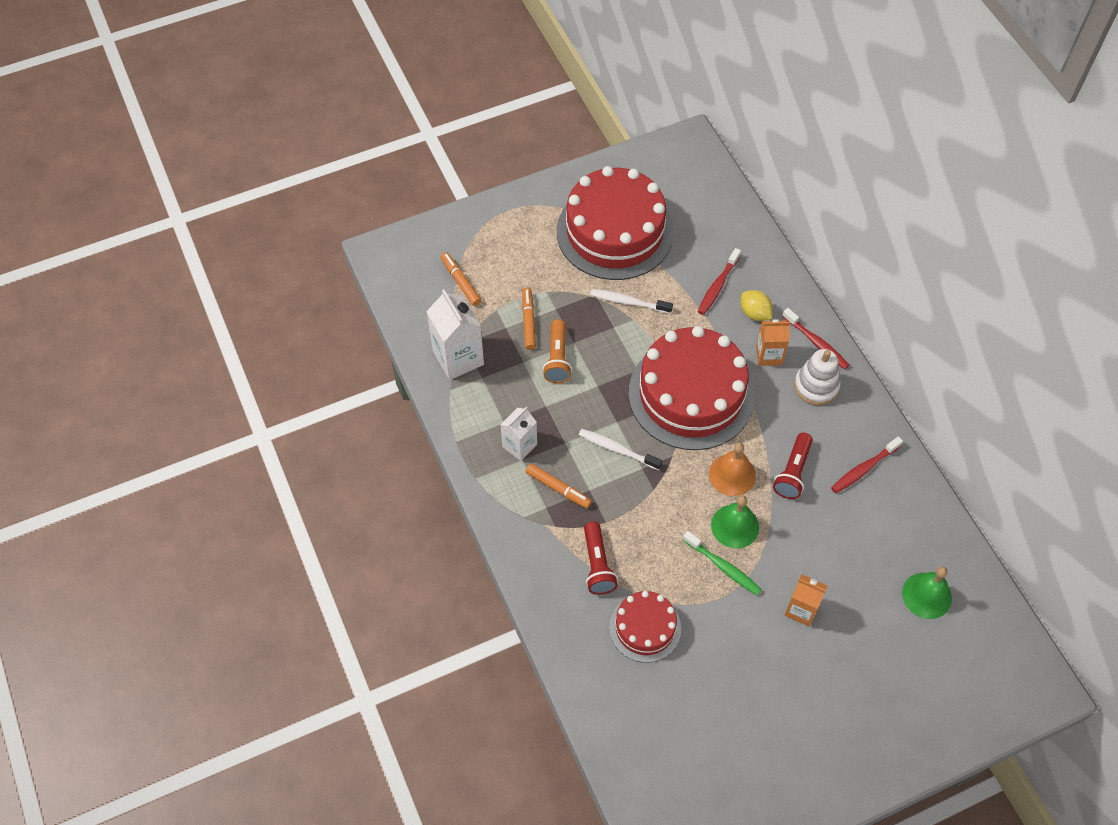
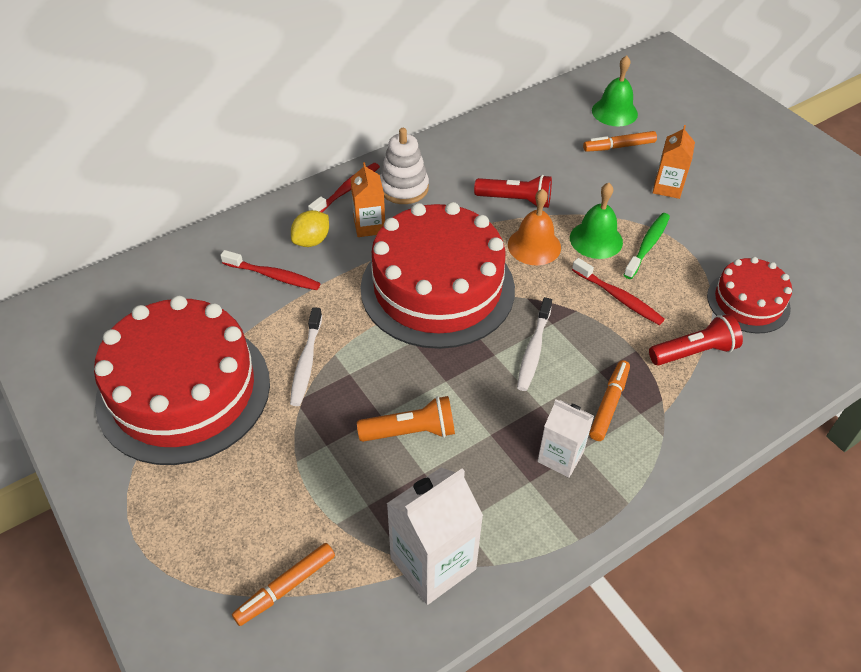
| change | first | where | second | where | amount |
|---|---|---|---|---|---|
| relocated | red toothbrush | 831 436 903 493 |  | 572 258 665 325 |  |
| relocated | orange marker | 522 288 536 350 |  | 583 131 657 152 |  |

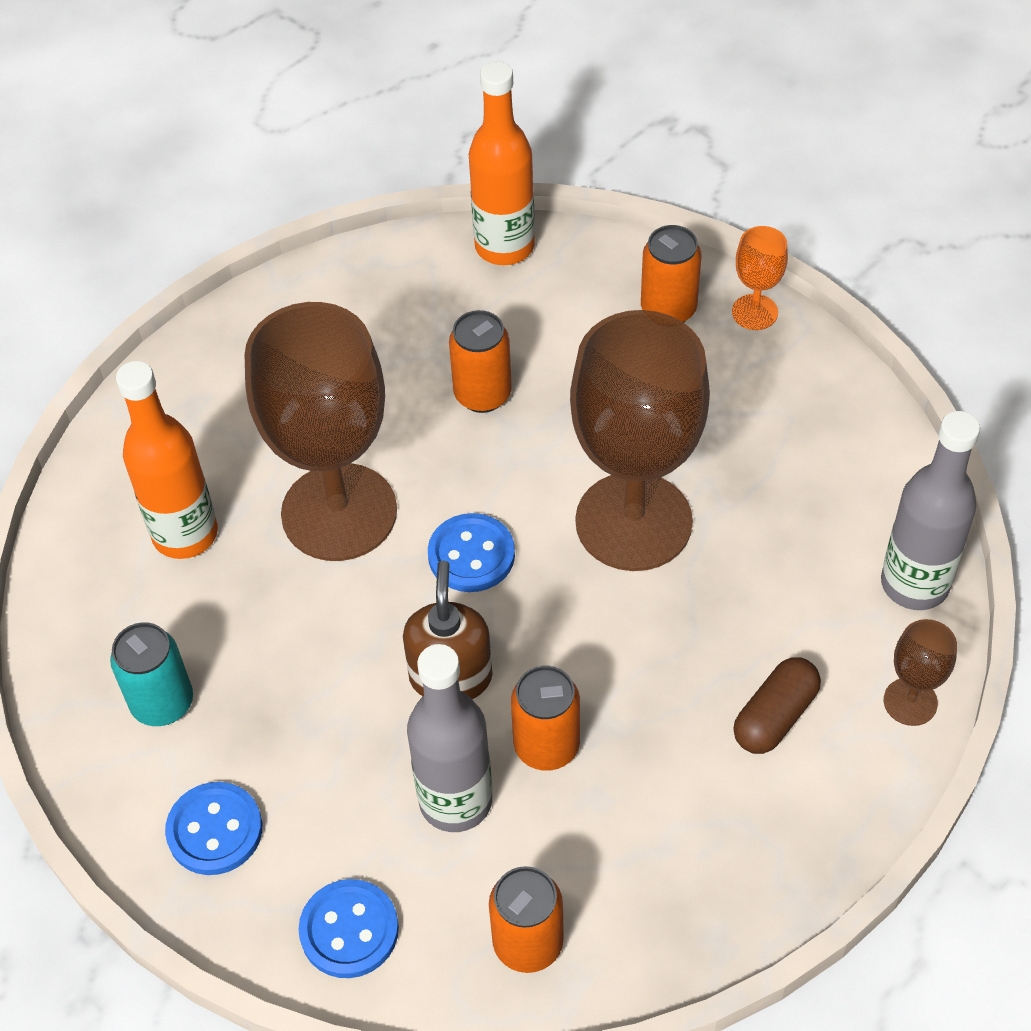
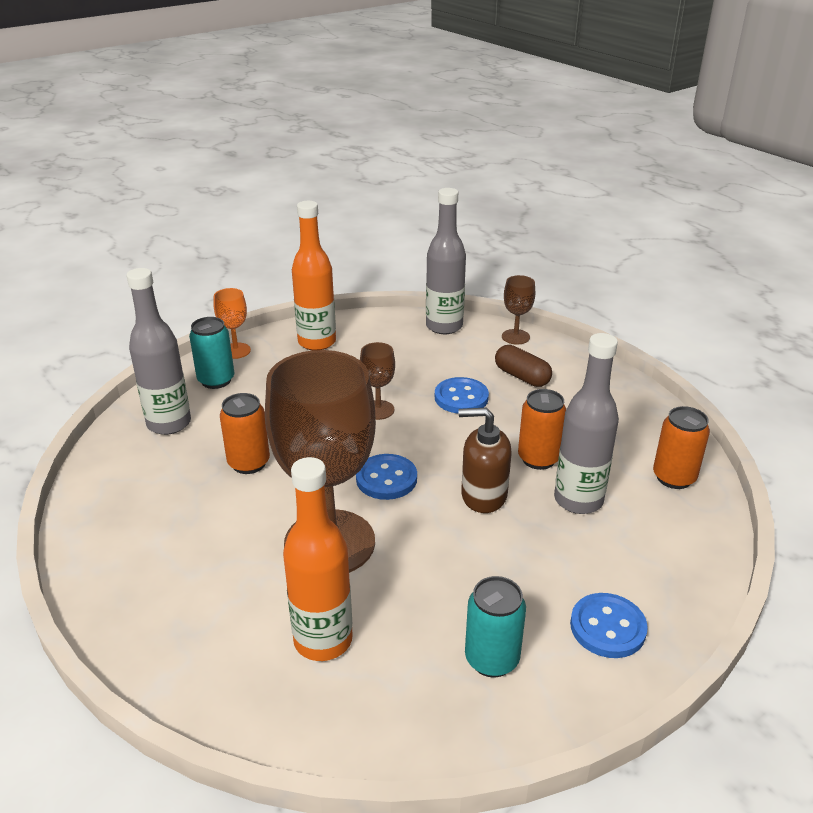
| change | first | where | second | where | amount |
|---|---|---|---|---|---|
| appeared |  |  | grey bottle | 126 268 191 435 |  |
| colour | orange can | 641 225 702 323 | turquoise can | 189 317 234 389 |  |
| relocated | orange bottle | 469 61 535 265 |  | 292 201 336 350 |  |
| size | brown goblet | 570 310 710 571 |  | 360 342 395 420 | x0.43 |
| relocated | blue button | 299 879 399 978 |  | 435 377 489 414 |  |

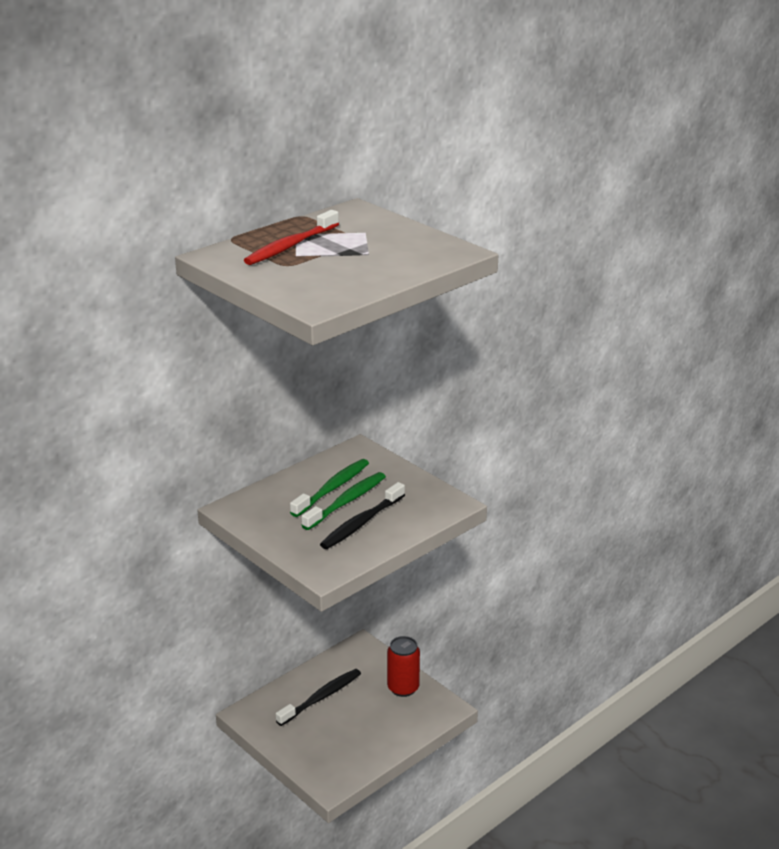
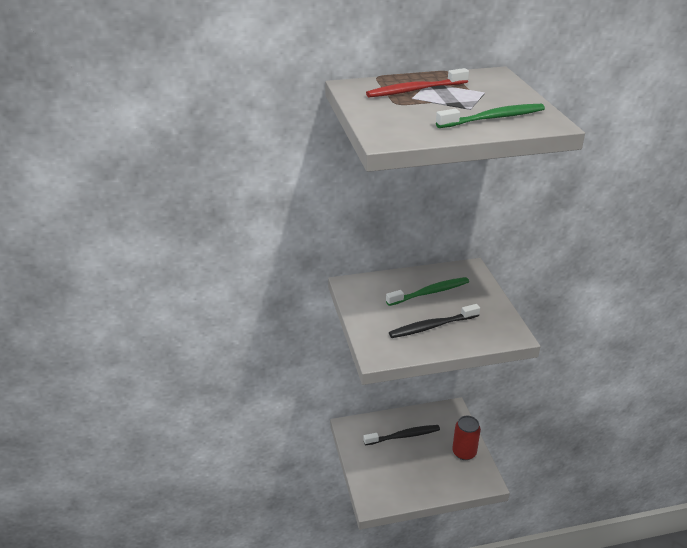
| change | first | where | second | where | amount |
|---|---|---|---|---|---|
| relocated | green toothbrush | 301 472 386 530 |  | 436 104 545 128 |  |

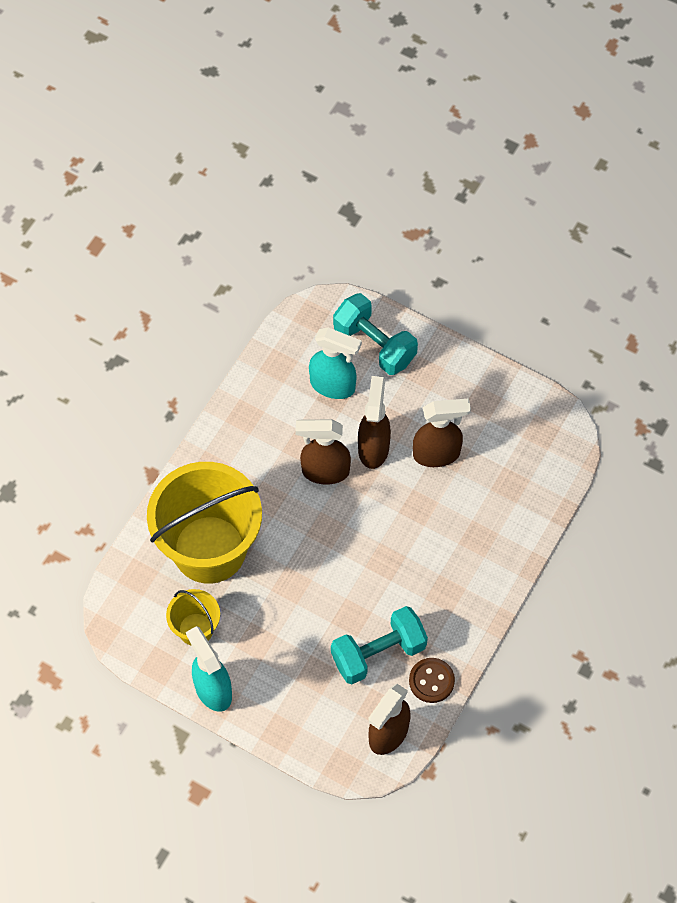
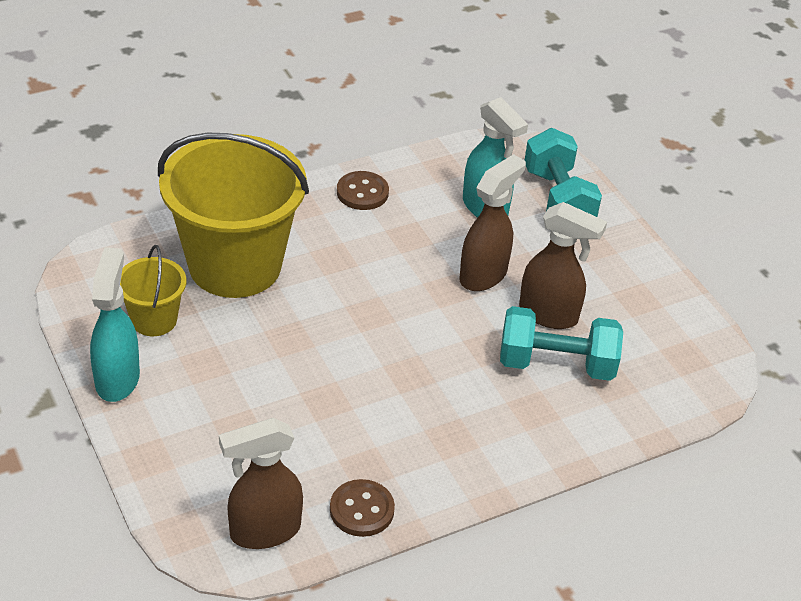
| change | first | where | second | where | amount |
|---|---|---|---|---|---|
| appeared |  |  | brown button | 337 171 389 210 |  |
| relocated | turquoise dumbbell | 331 606 428 684 |  | 500 306 623 381 |  |
| missing | brown spray bottle | 295 419 351 485 |  |  |  |

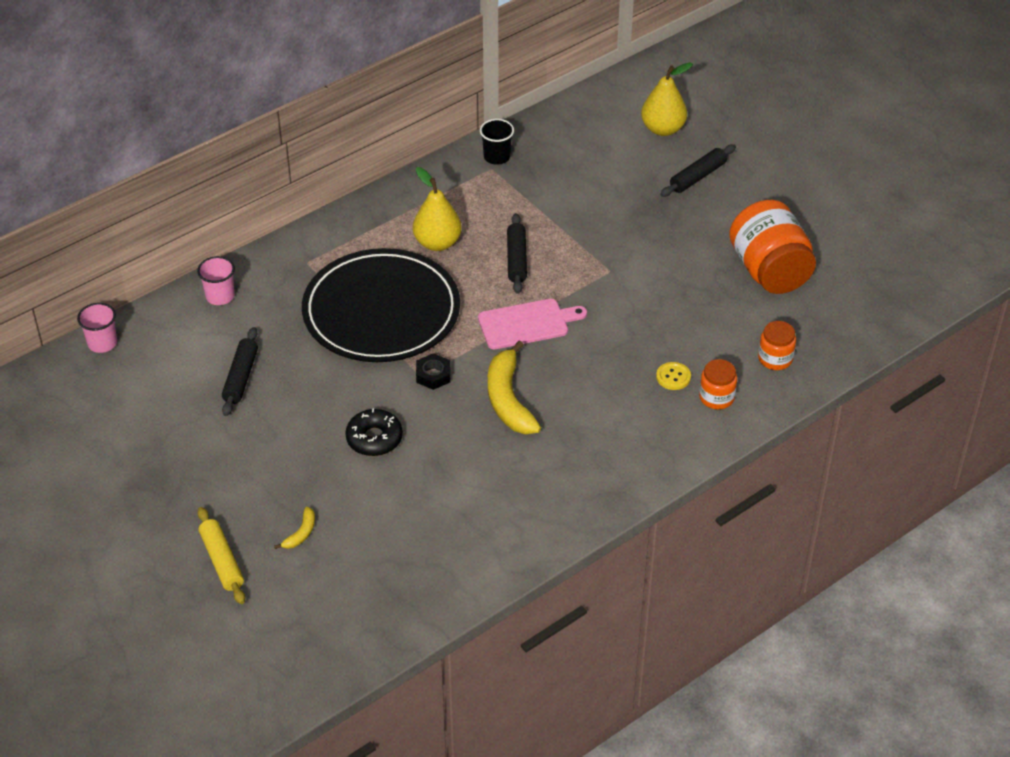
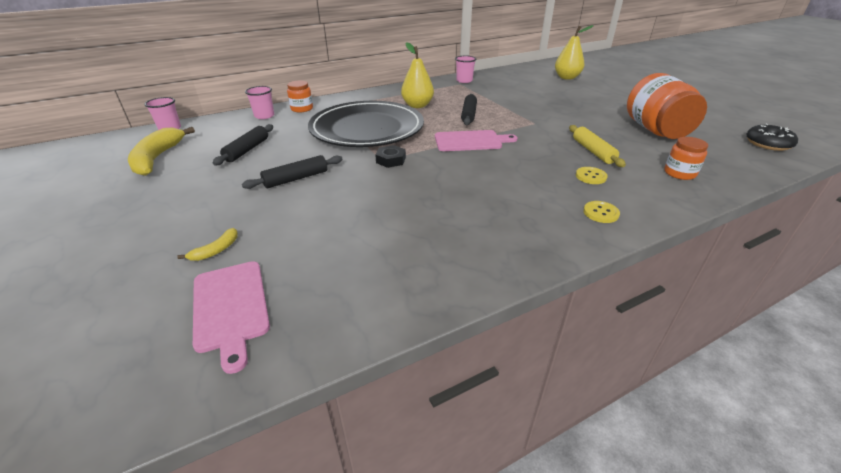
| change | first | where | second | where | amount |
|---|---|---|---|---|---|
| relocated | yellow banana | 488 341 541 434 |  | 128 127 195 176 |  |
| appeared |  |  | pink cutting board | 193 261 270 374 |  |
| relocated | black rolling pin | 660 144 736 197 |  | 242 155 343 189 |  |
| relocated | orange jar | 699 359 737 409 |  | 287 81 313 112 |  |
| colour | black cup | 480 119 514 165 | pink cup | 455 56 476 83 |  |
| relocated | yellow rolling pin | 198 507 245 604 |  | 569 125 626 167 |  |
| appeared |  |  | yellow button | 583 201 620 223 |  |
| relocated | black donut | 345 408 403 456 |  | 746 124 798 151 |  |

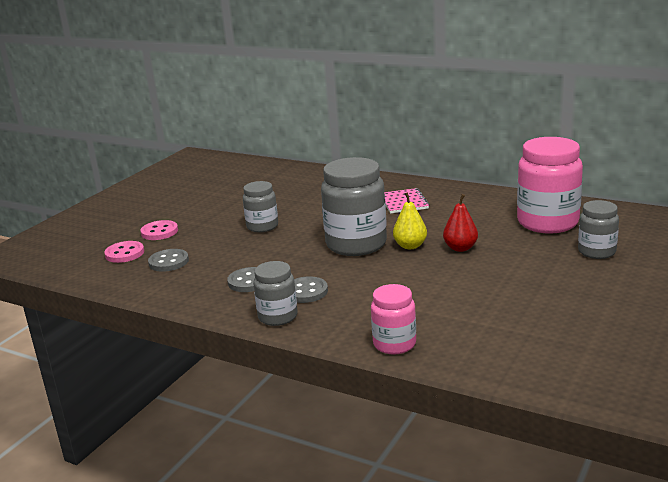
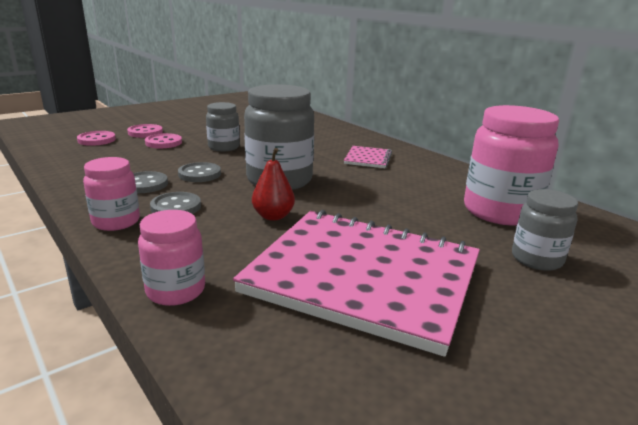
| change | first | where | second | where | amount |
|---|---|---|---|---|---|
| colour | grey jar | 253 261 298 326 | pink jar | 83 157 140 231 |  |
| appeared |  |  | pink button | 145 133 182 148 |  |
| relocated | grey button | 148 249 189 272 |  | 178 162 221 182 |  |
| appeared |  |  | pink notebook | 233 210 480 357 |  |
| relocated | red pear | 443 194 478 252 |  | 252 148 295 221 |  |
| missing | yellow pear | 393 192 427 249 |  |  |  |

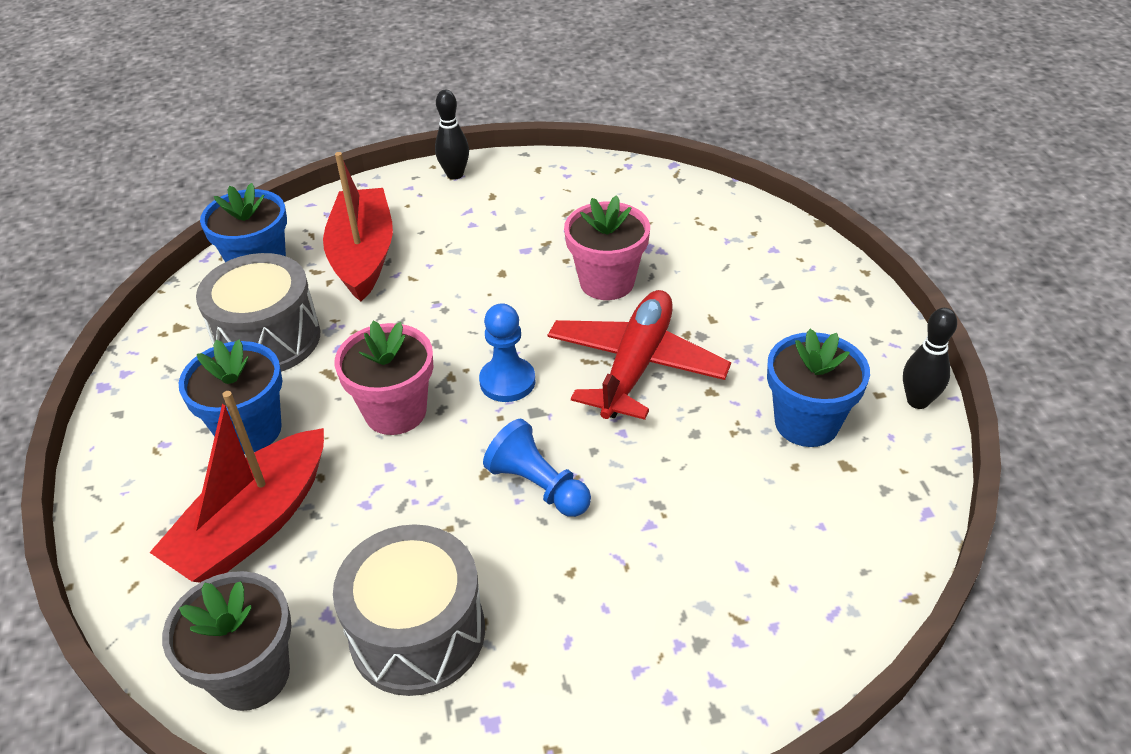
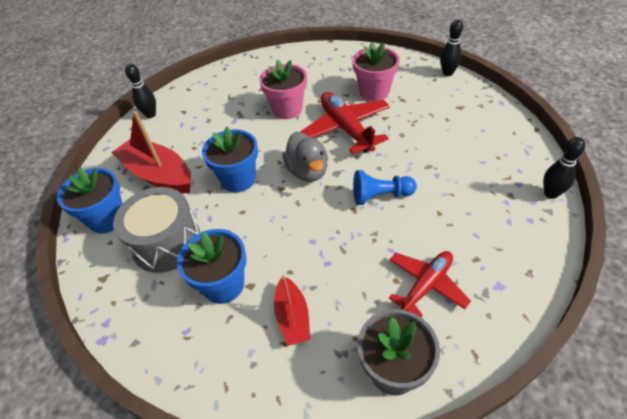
| change | first | where | second | where | amount |
|---|---|---|---|---|---|
| relocated | blue flower pot | 767 329 870 447 |  | 202 127 258 192 |  |
| size | red boat | 149 391 324 583 |  | 274 276 310 346 | x0.57 |
| exchanged | blue pawn | 479 303 535 402 | grey duck | 283 132 328 182 |  |
| relocated | pink flower pot | 334 321 433 435 |  | 352 42 400 101 |  |
| exchanged | grey drum | 333 524 485 696 | red plane | 389 251 471 317 |  |
| appeared |  |  | black bowling pin | 543 137 585 199 |  |

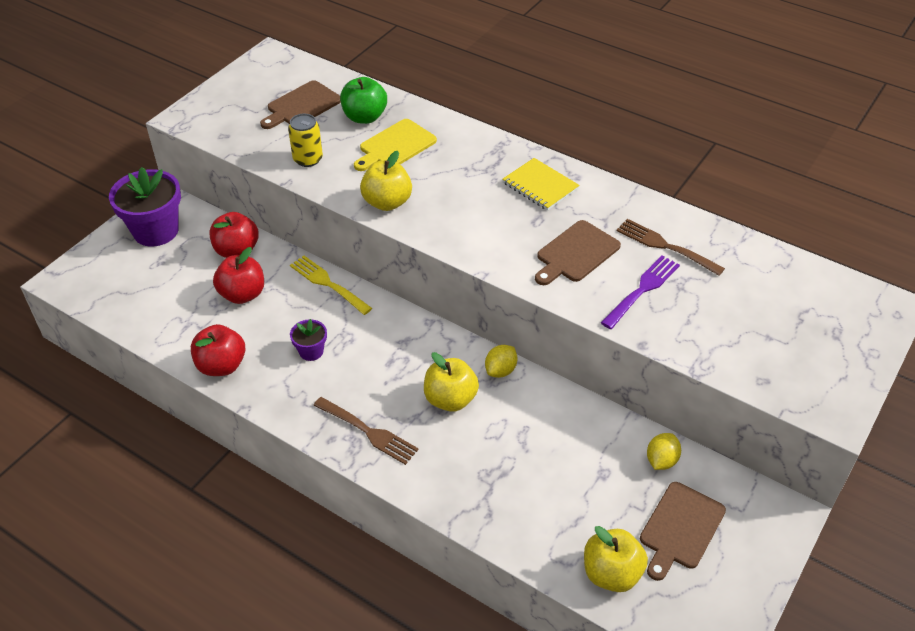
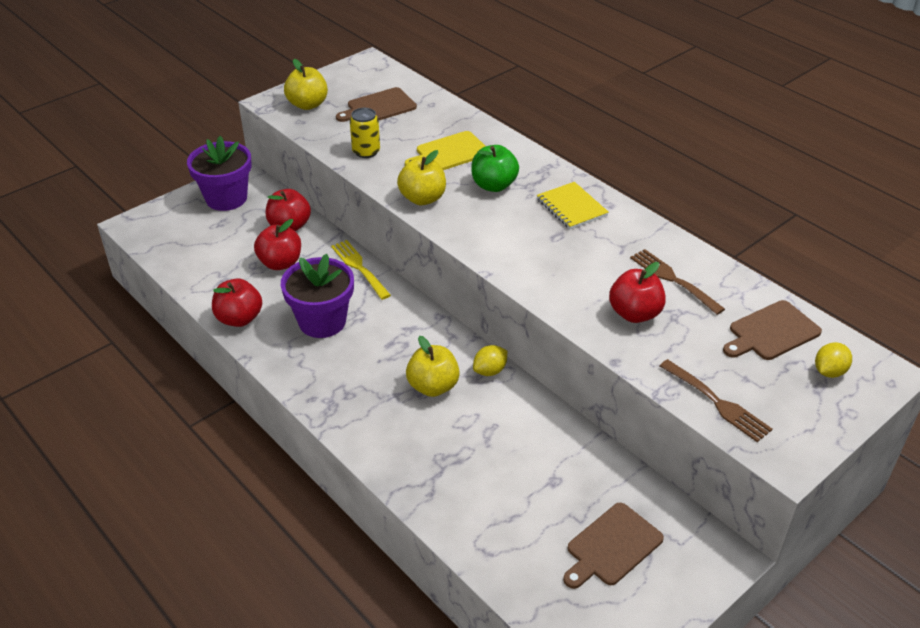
| change | first | where | second | where | amount |
|---|---|---|---|---|---|
| size | purple flower pot | 290 319 327 361 |  | 281 254 354 338 | x2.06 |
| relocated | yellow apple | 584 526 648 592 |  | 284 59 328 110 |  |
| relocated | green apple | 340 77 387 124 |  | 471 145 519 192 |  |
| exchanged | purple fork | 600 256 680 329 | red apple | 609 262 666 323 |  |
| relocated | brown fork | 313 397 419 465 |  | 660 359 773 442 |  |
| relocated | brown cutting board | 535 220 621 285 |  | 723 300 822 360 |  |
| relocated | yellow lemon | 647 433 681 470 |  | 815 342 852 378 |  |

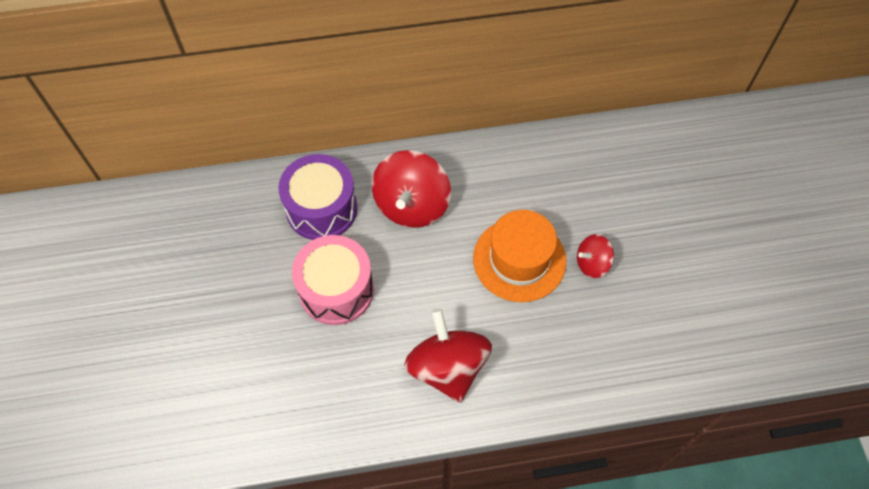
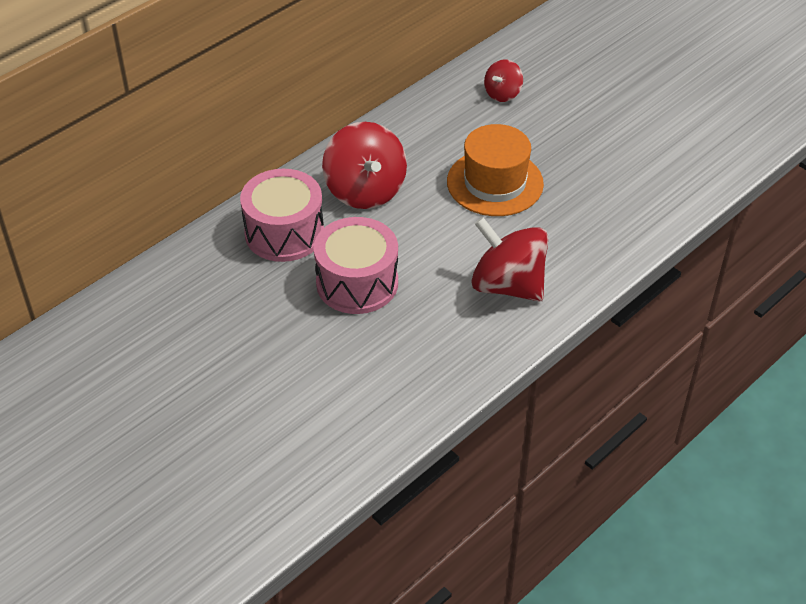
| change | first | where | second | where | amount |
|---|---|---|---|---|---|
| colour | purple drum | 279 154 357 240 | pink drum | 240 169 324 262 |  |
| relocated | red spinning top | 577 234 614 278 |  | 484 59 523 102 |  |

